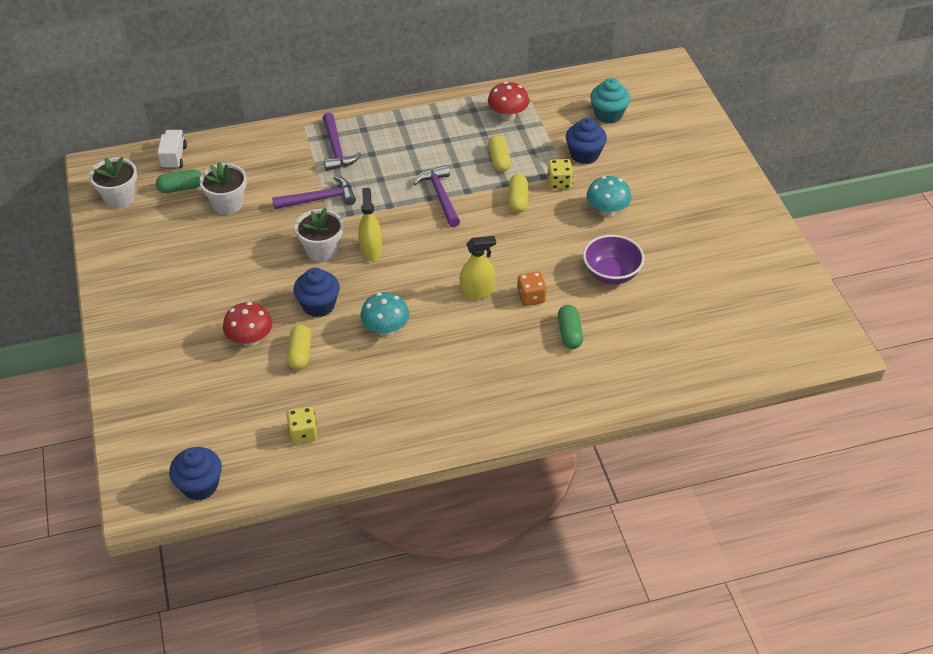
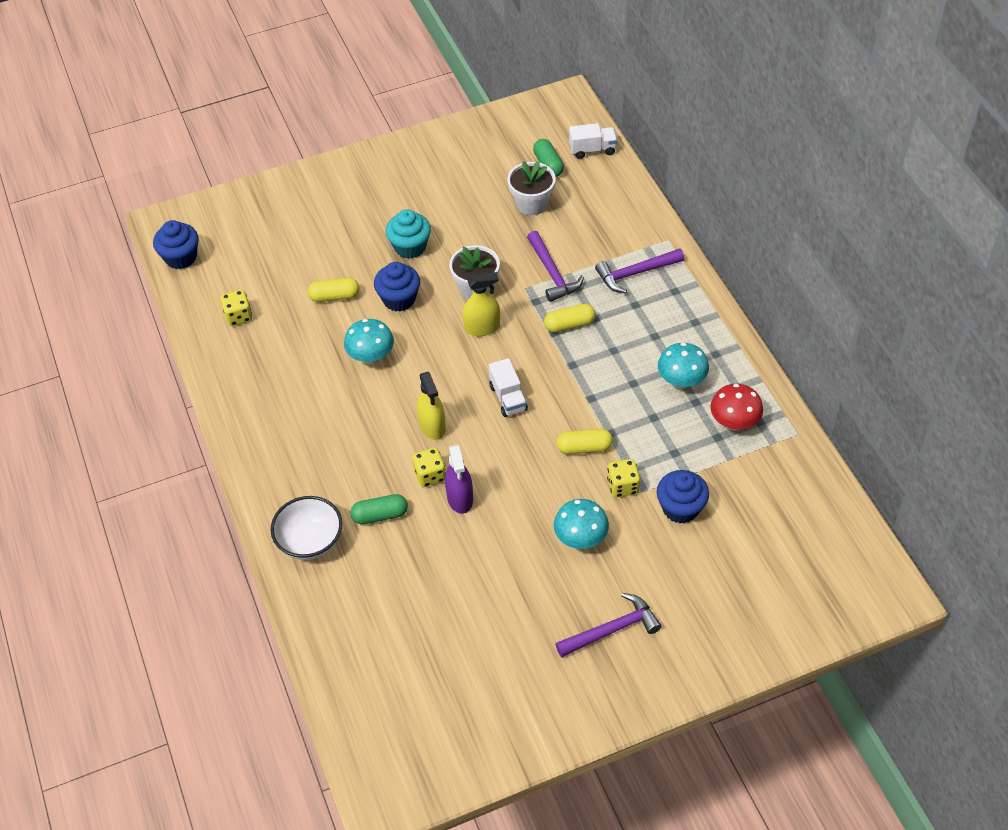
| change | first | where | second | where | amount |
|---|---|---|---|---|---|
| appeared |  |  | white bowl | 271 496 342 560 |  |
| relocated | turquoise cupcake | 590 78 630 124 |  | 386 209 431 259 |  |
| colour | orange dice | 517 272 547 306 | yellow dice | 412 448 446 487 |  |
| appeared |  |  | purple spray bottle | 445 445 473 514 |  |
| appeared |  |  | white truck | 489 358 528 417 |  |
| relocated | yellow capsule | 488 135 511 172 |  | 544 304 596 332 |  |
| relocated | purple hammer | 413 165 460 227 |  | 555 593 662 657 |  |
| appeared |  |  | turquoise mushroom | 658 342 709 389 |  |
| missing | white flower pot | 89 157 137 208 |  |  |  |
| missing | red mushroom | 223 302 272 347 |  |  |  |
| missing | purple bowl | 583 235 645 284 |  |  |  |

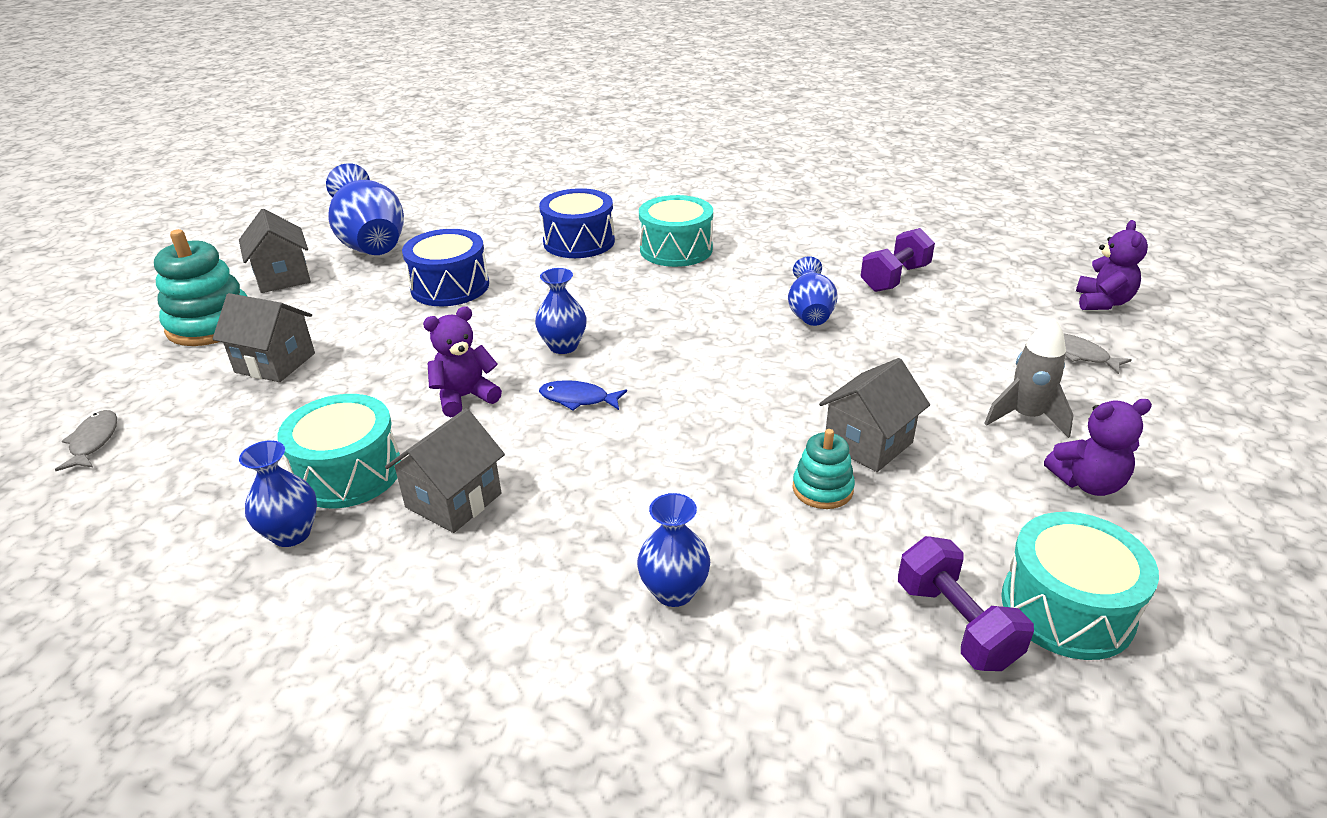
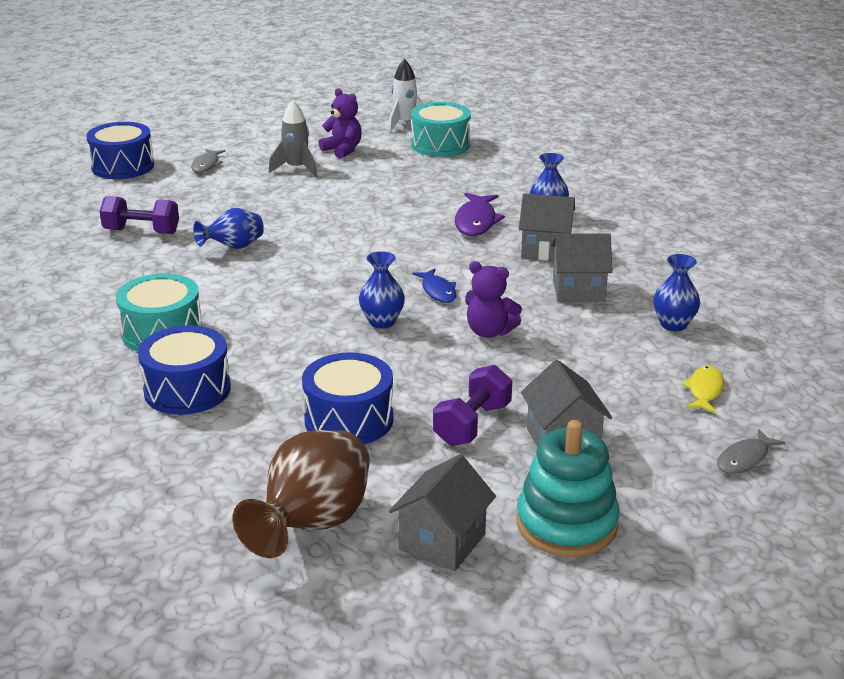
| change | first | where | second | where | amount |
|---|---|---|---|---|---|
| exchanged | purple teddy bear | 1076 220 1148 310 | blue drum | 86 122 154 179 |  |
| colour | blue vase | 326 163 404 255 | brown vase | 233 430 370 558 |  |
| appeared |  |  | white rocket | 389 59 423 132 |  |
| relocated | purple dumbbell | 898 536 1034 671 |  | 433 365 512 446 |  |
| appeared |  |  | purple fish | 455 193 505 236 |  |
| relocated | grey house | 819 358 930 472 |  | 519 193 575 260 |  |
| appeared |  |  | yellow fish | 682 365 724 413 |  |
| missing | turquoise drum | 277 394 401 509 |  |  |  |
| missing | turquoise stacking toy | 793 429 855 509 |  |  |  |

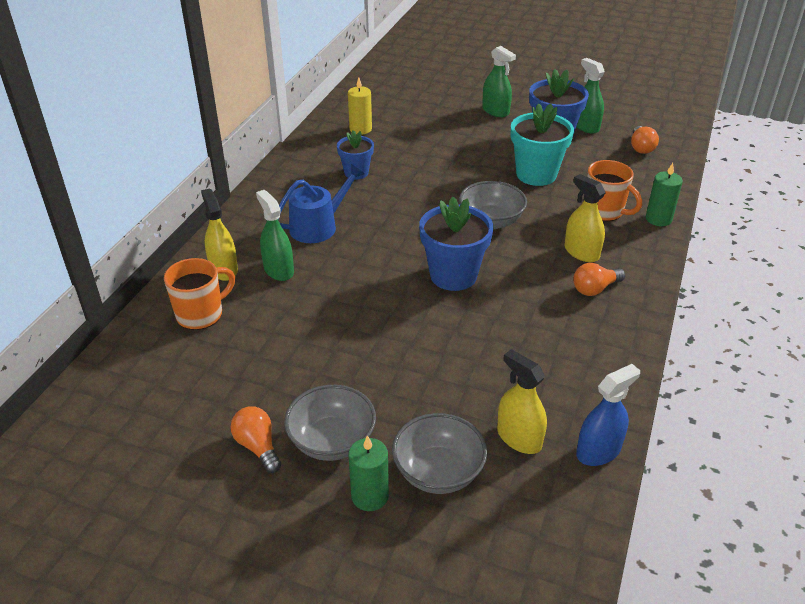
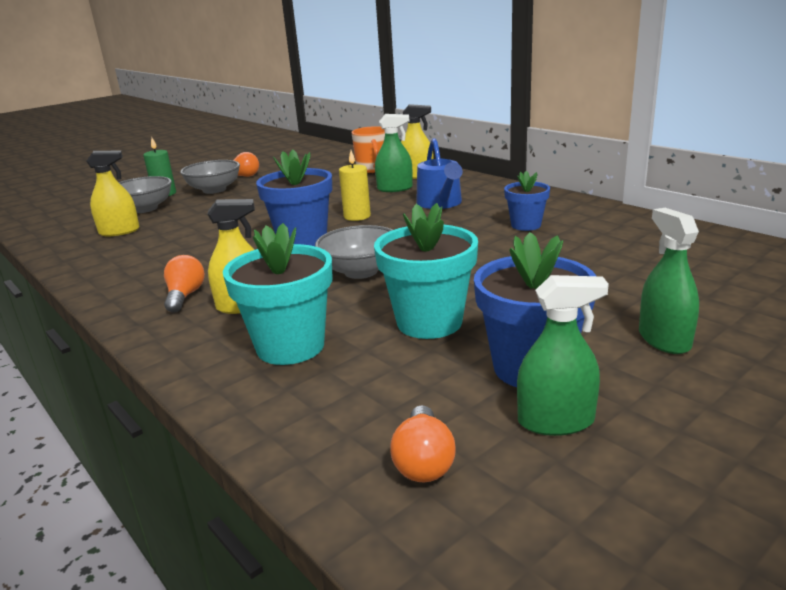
| change | first | where | second | where | amount |
|---|---|---|---|---|---|
| exchanged | orange mug | 587 160 642 221 | turquoise flower pot | 223 223 332 365 |  |
| relocated | yellow candle | 348 77 372 135 |  | 339 150 371 221 |  |
| spun | orange light bulb | 631 126 659 154 |  | 390 405 456 483 | 120 degrees counterclockwise |
| spun | green spray bottle | 482 46 516 117 |  | 639 208 699 354 | 90 degrees clockwise |
| missing | blue spray bottle | 576 364 640 466 |  |  |  |
| missing | green candle | 646 163 683 226 |  |  |  |

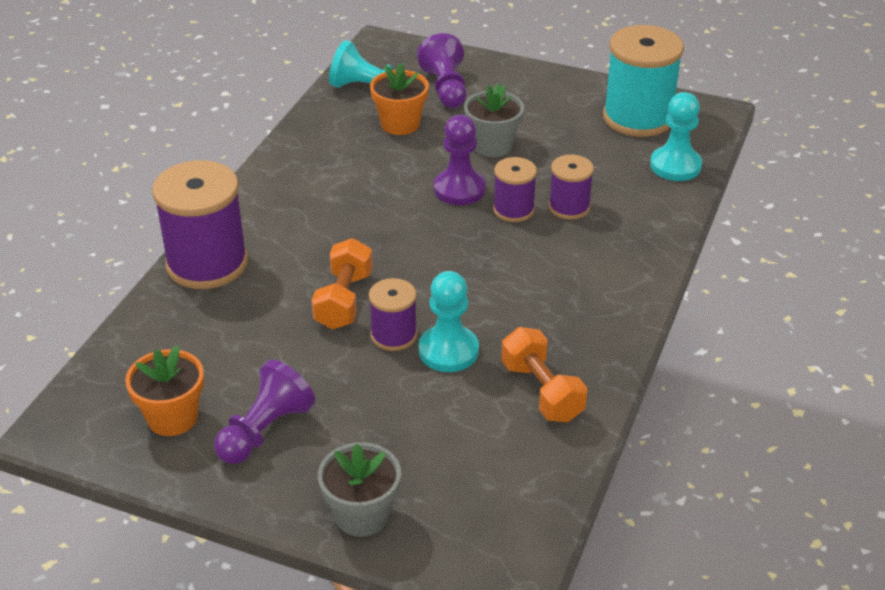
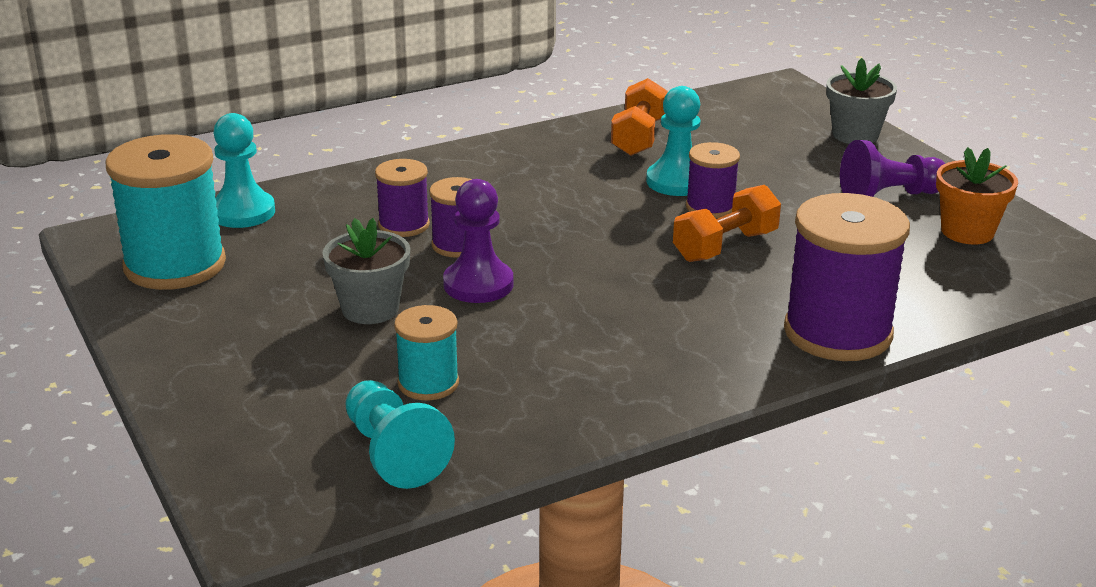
| change | first | where | second | where | amount |
|---|---|---|---|---|---|
| exchanged | orange flower pot | 370 63 429 135 | turquoise spool | 394 305 459 400 |  |
| missing | purple pawn | 417 33 467 108 |  |  |  |

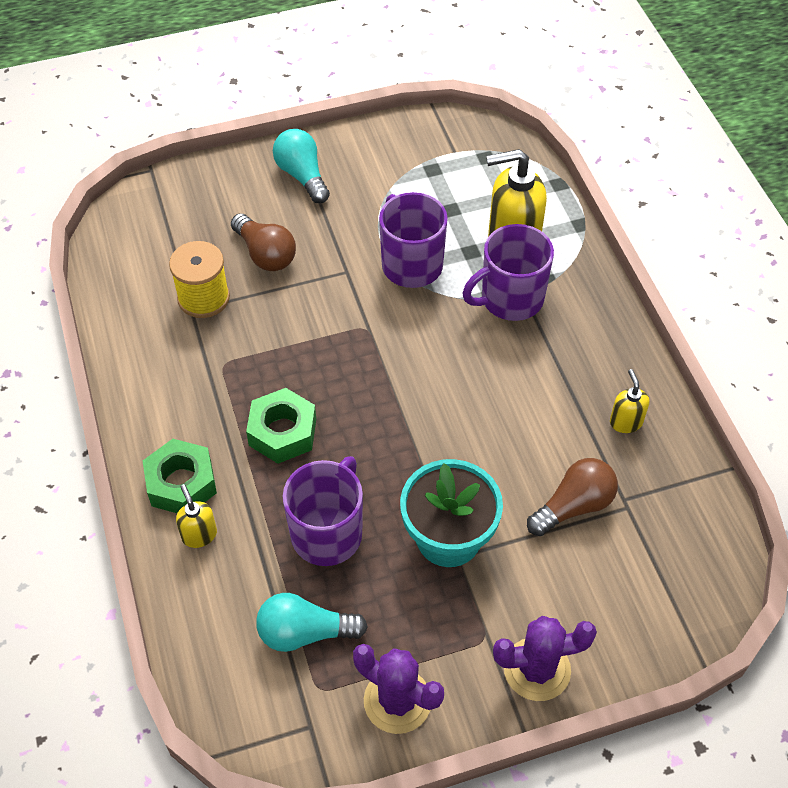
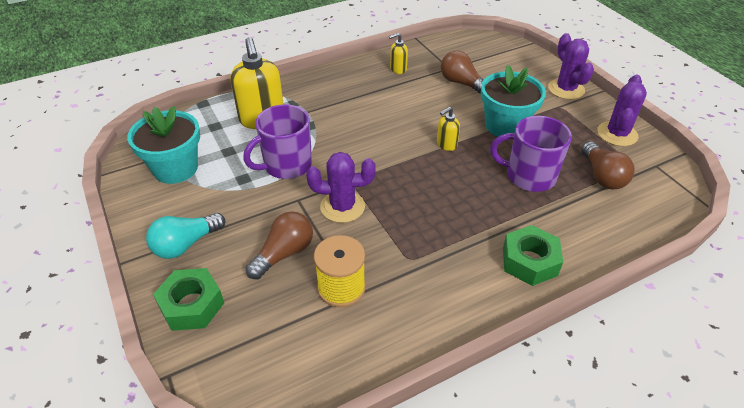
| change | first | where | second | where | amount |
|---|---|---|---|---|---|
| appeared |  |  | turquoise flower pot | 127 106 200 184 |  |
| relocated | green nut | 246 388 316 464 |  | 153 268 224 331 |  |
| appeared |  |  | purple cactus | 306 152 375 223 |  |
| relocated | yellow soap dispenser | 176 484 217 548 |  | 437 107 460 151 |  |
| colour | turquoise light bulb | 256 593 368 652 | brown light bulb | 581 141 635 189 |  |
| missing | purple mug | 463 224 554 321 |  |  |  |

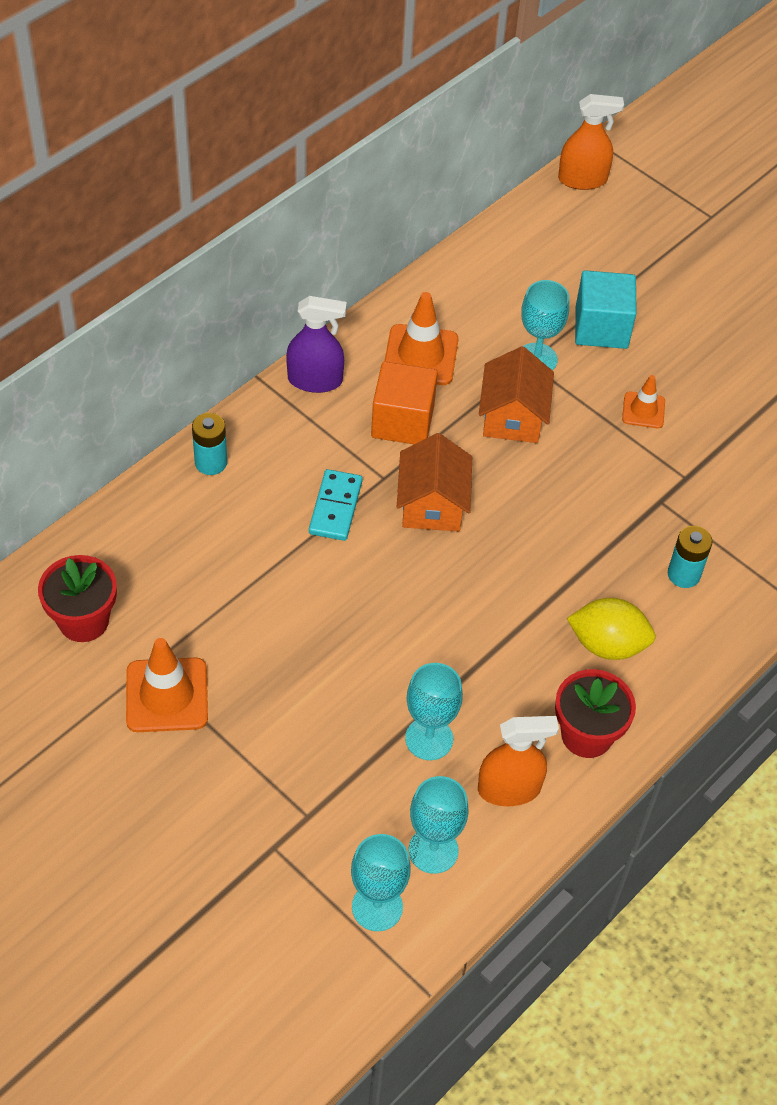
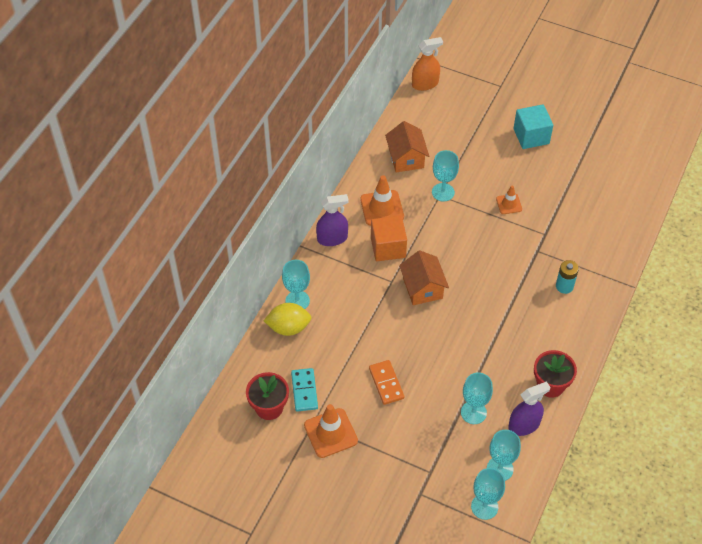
| change | first | where | second | where | amount |
|---|---|---|---|---|---|
| relocated | yellow lemon | 567 598 656 660 |  | 264 303 312 336 |  |
| exchanged | turquoise battery | 192 413 227 475 | turquoise goblet | 282 260 310 309 |  |
| relocated | turquoise domino | 309 469 363 541 |  | 291 368 318 412 |  |
| appeared |  |  | orange domino | 369 360 404 405 |  |
| relocated | orange house | 479 346 554 443 |  | 385 121 429 172 |  |
| colour | orange spray bottle | 478 716 559 806 | purple spray bottle | 508 381 551 436 |  |
| relocated | turquoise cube | 575 270 637 349 |  | 513 104 553 149 |  |

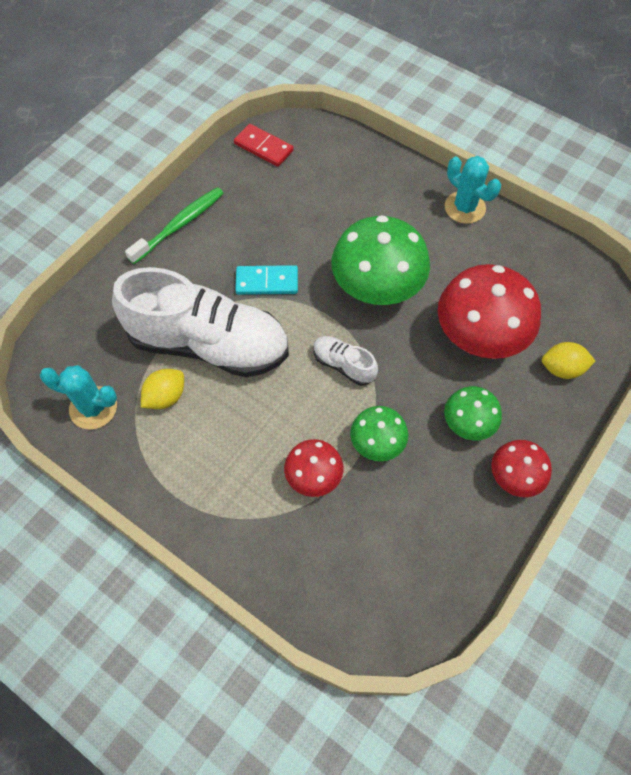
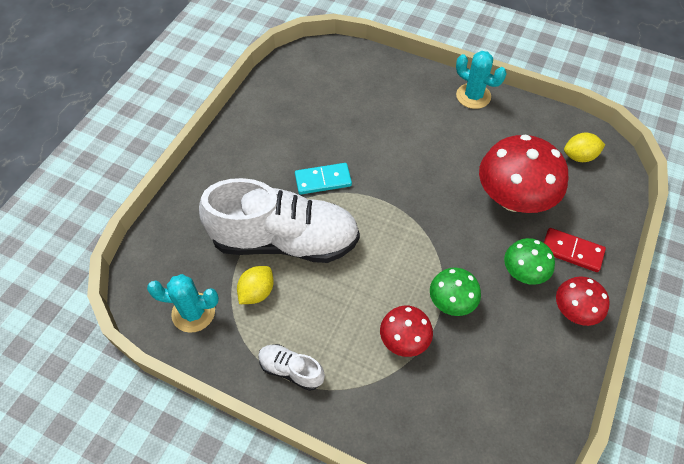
| change | first | where | second | where | amount |
|---|---|---|---|---|---|
| relocated | white shoe | 313 336 378 386 |  | 258 344 325 391 |  |
| relocated | red domino | 234 124 294 167 |  | 544 228 606 272 |  |
| relocated | yellow lemon | 542 342 595 379 |  | 564 132 605 162 |  |
| missing | green toothbrush | 125 187 224 264 |  |  |  |
| missing | green mushroom | 331 215 430 305 |  |  |  |

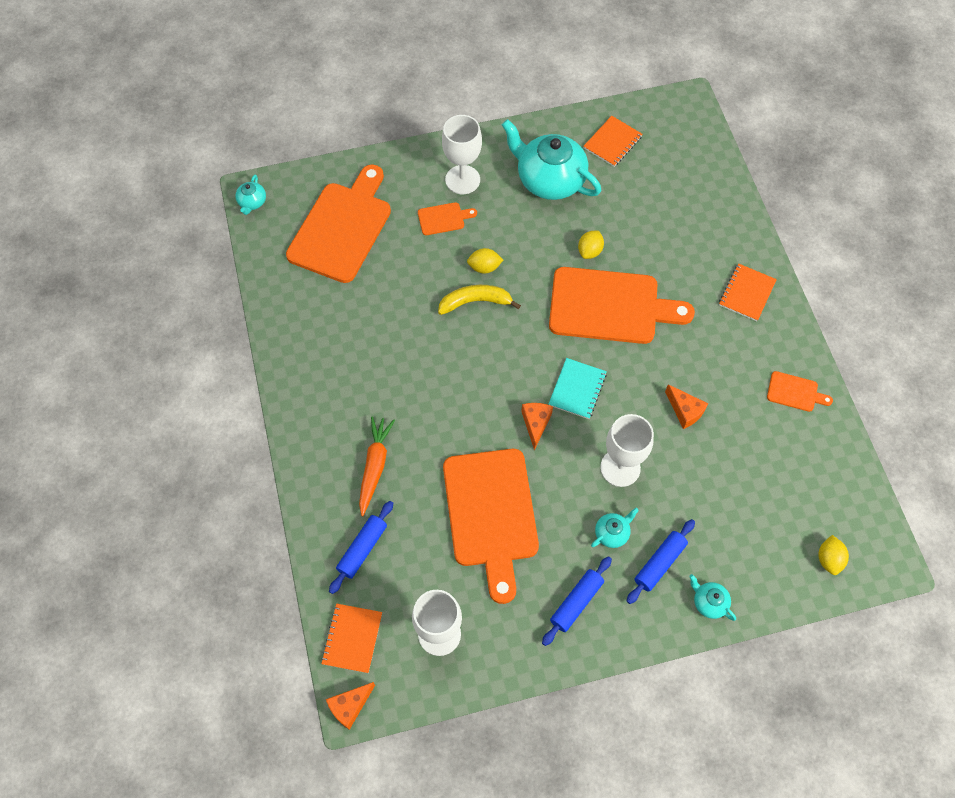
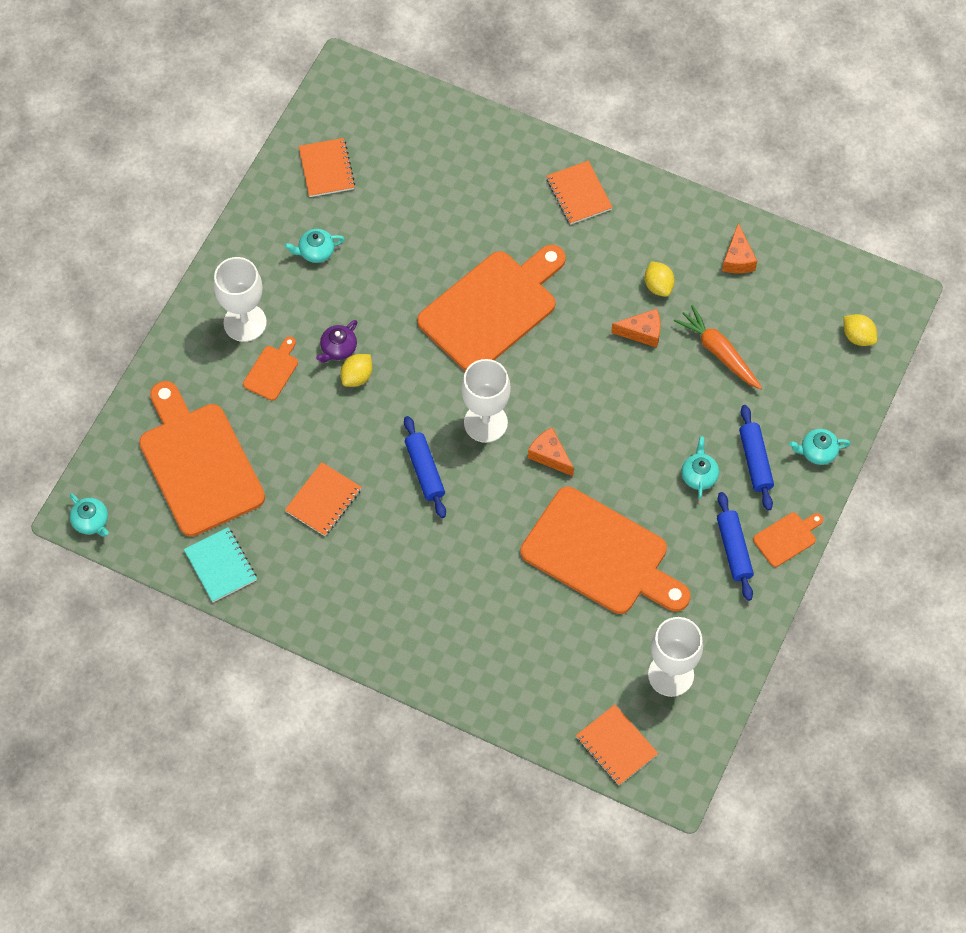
| change | first | where | second | where | amount |
|---|---|---|---|---|---|
| relocated | turquoise notebook | 549 358 607 419 |  | 184 527 257 602 |  |
| size | turquoise teapot | 502 119 601 200 |  | 285 229 345 263 | x0.43 |
| appeared |  |  | orange notebook | 285 462 361 536 |  |
| appeared |  |  | purple teapot | 316 320 357 363 |  |
| relocated | blue rolling pin | 329 501 393 594 |  | 404 416 446 518 |  |
| relocated | white goblet | 600 414 654 487 |  | 461 359 511 443 |  |
| relocated | yellow lemon | 578 231 604 259 |  | 645 261 675 297 |  |
| relocated | orange carrot | 359 417 395 516 |  | 674 305 762 389 |  |
| relocated | orange cheese | 326 682 375 730 |  | 722 223 757 273 |  |
| relocated | orange cutting board | 767 371 833 412 |  | 753 512 823 567 |  |
| missing | yellow banana | 438 285 521 315 |  |  |  |

